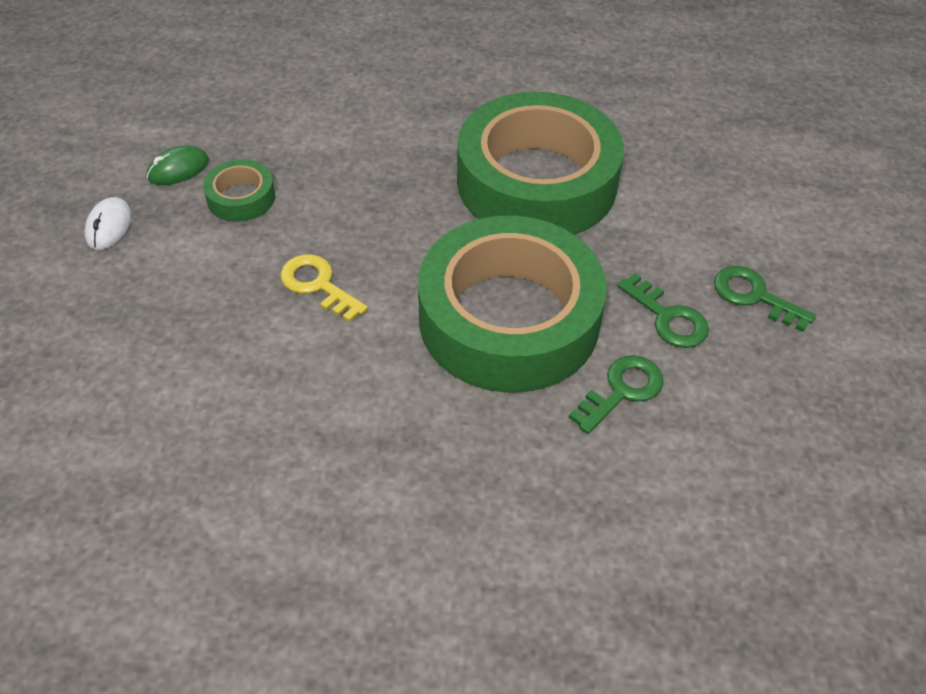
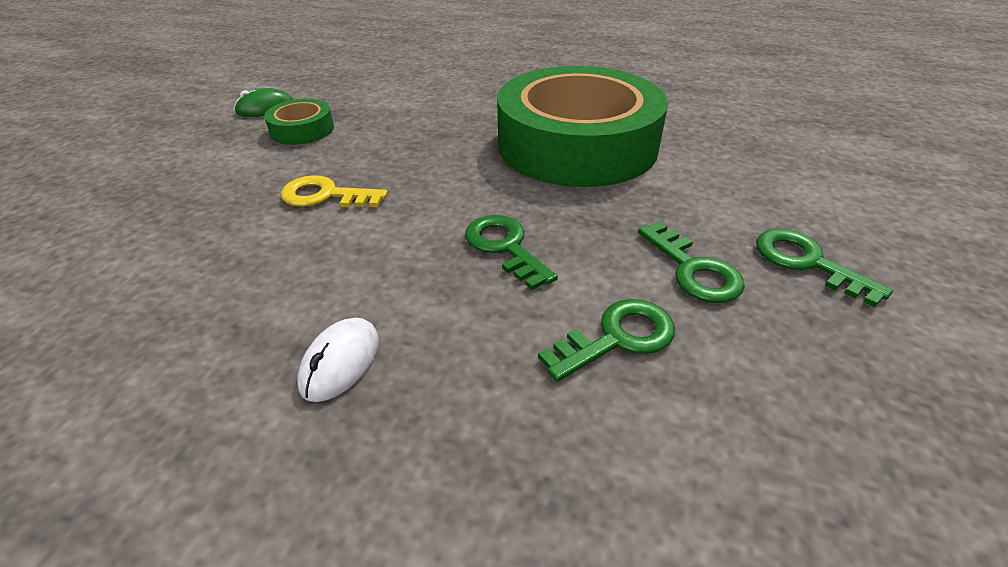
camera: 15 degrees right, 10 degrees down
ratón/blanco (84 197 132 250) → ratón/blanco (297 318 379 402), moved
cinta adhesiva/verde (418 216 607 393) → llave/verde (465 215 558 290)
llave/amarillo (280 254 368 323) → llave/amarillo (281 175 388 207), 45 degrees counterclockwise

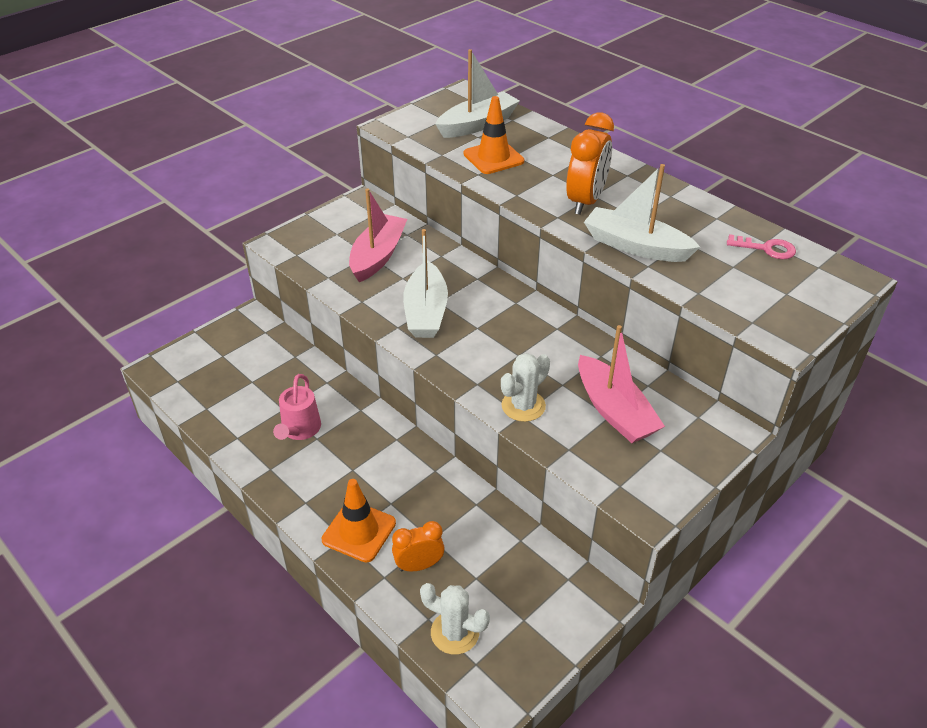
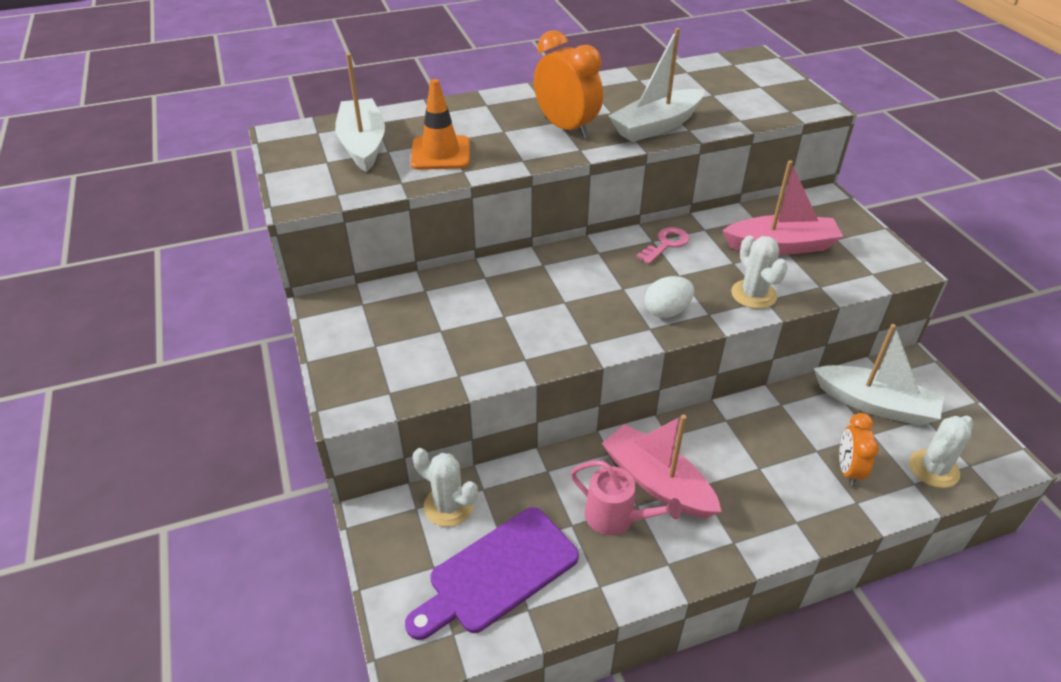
camera: 65 degrees left, 0 degrees up
cono de tráfico/naranja (322 479 396 563) → -
- → tabla de cortar/morado (405 507 579 640)
- → cactus/blanco (413 448 478 527)
- → huevo/blanco (645 276 694 318)
barco/rosa (349 188 407 282) → barco/rosa (601 414 722 518), moved
barco/blanco (403 229 448 338) → barco/blanco (814 324 944 426), moved
llave/rosa (727 234 796 259) → llave/rosa (637 227 690 264), moved

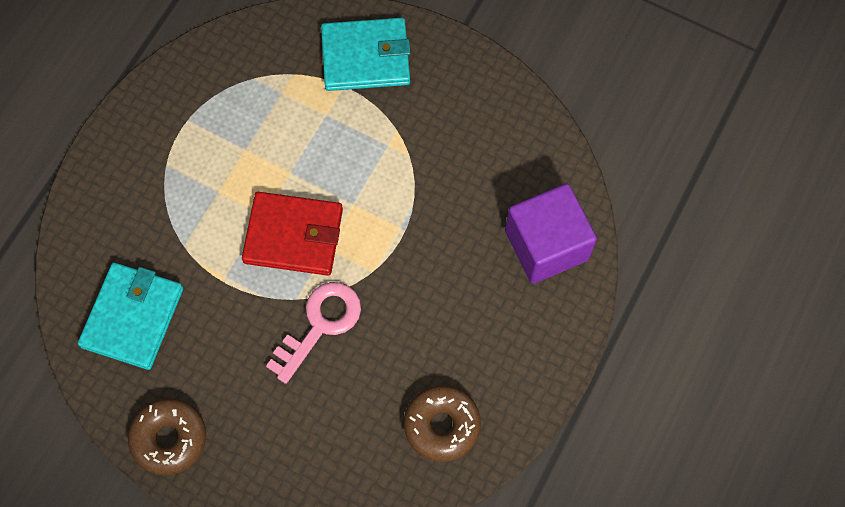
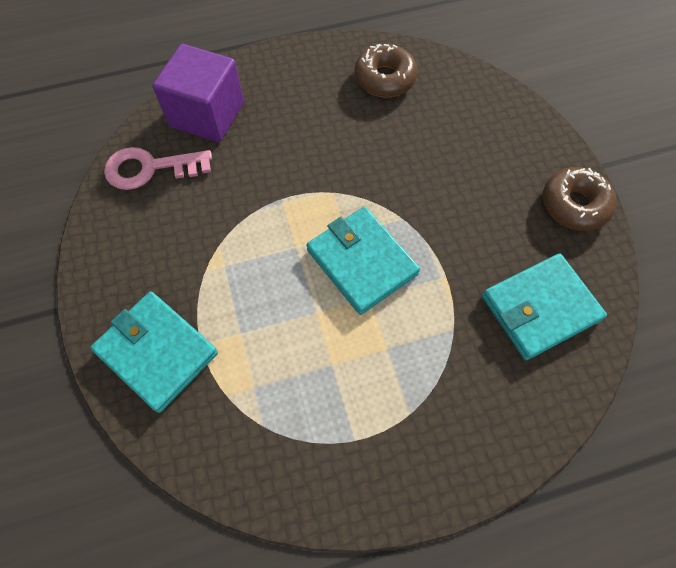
camera: 135 degrees left, 5 degrees down
llave/rosa (266 282 361 384) → llave/rosa (104 147 212 190), moved
cartera/rojo (242 192 343 276) → cartera/turquesa (307 207 420 315)

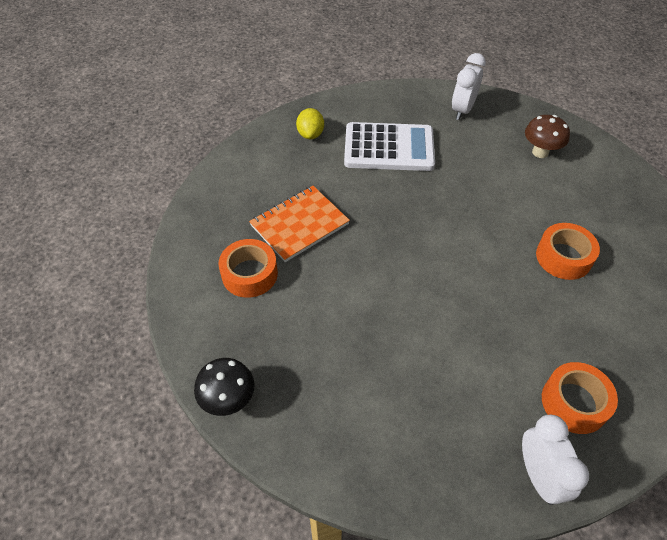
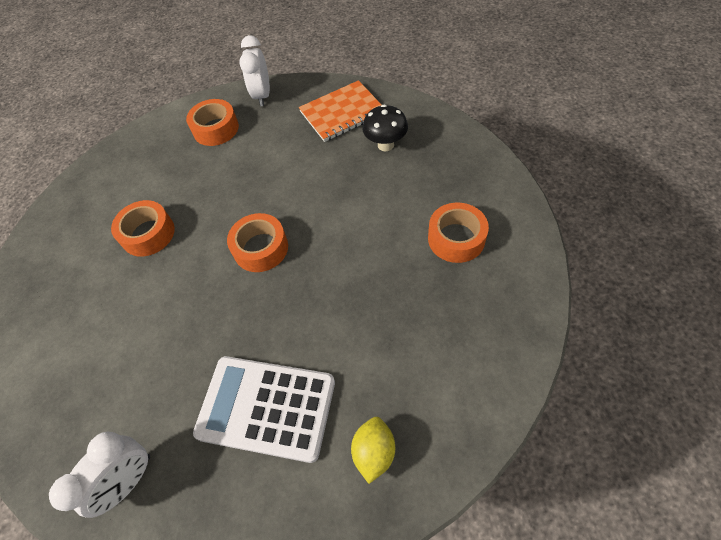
camera: 165 degrees left, 5 degrees up
seta/marrón (525 115 570 158) → -
- → cinta adhesiva/naranja (227 213 288 272)
seta/negro (194 358 255 416) → seta/negro (362 105 408 151), moved
cuaderno/naranja (249 186 350 262) → cuaderno/naranja (299 80 382 142), moved

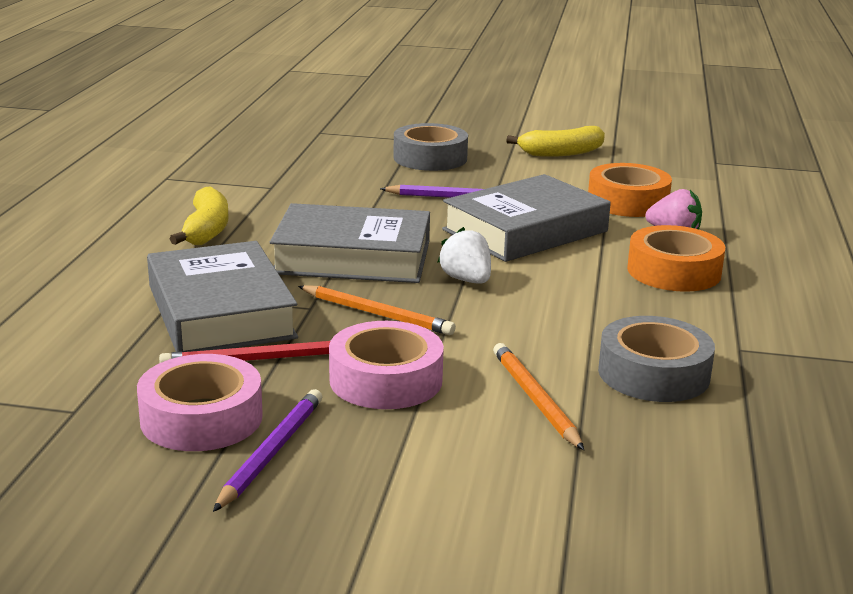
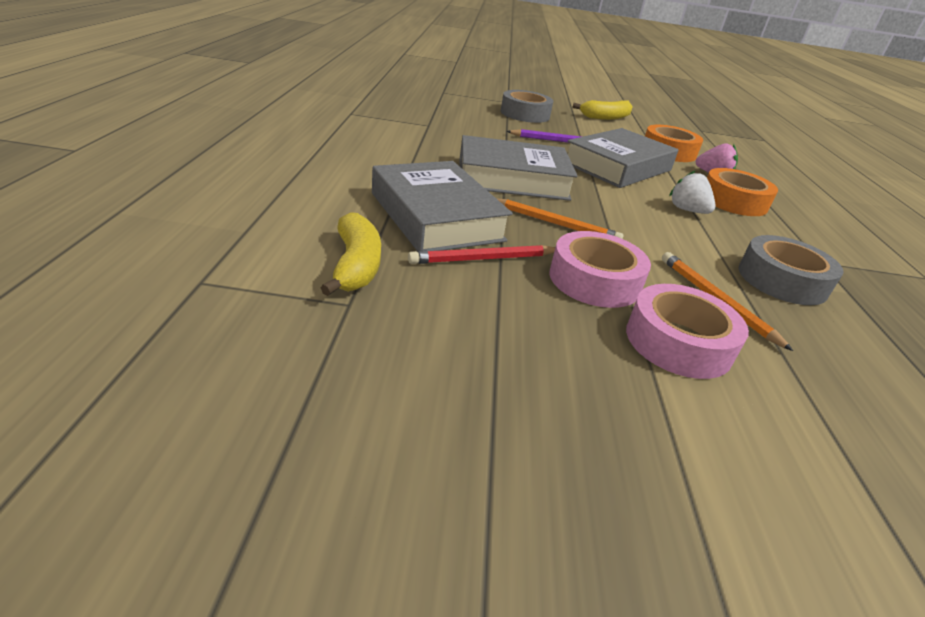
camera: 10 degrees left, 10 degrees up
lápiz/morado (213 389 322 512) → -
cinta adhesiva/rosa (137 354 263 451) → cinta adhesiva/rosa (626 284 749 379), moved
plátano/amarillo (170 186 229 245) → plátano/amarillo (321 212 381 296), moved
fresa/blanco (437 227 491 284) → fresa/blanco (669 170 715 214), moved

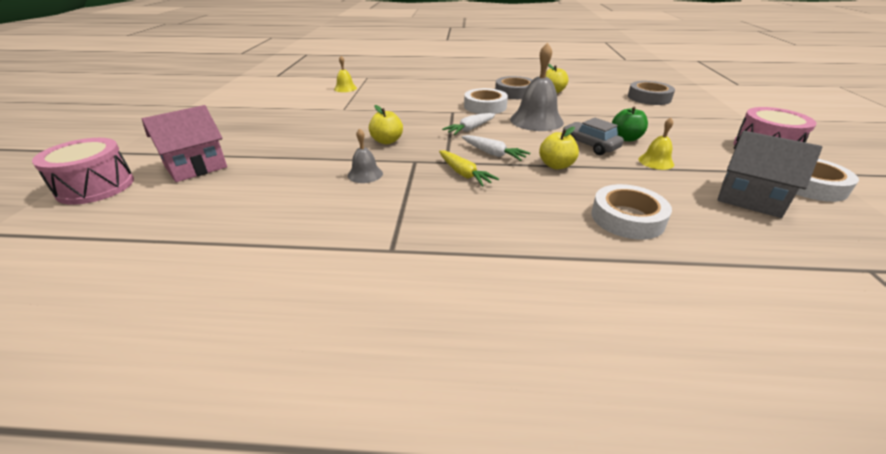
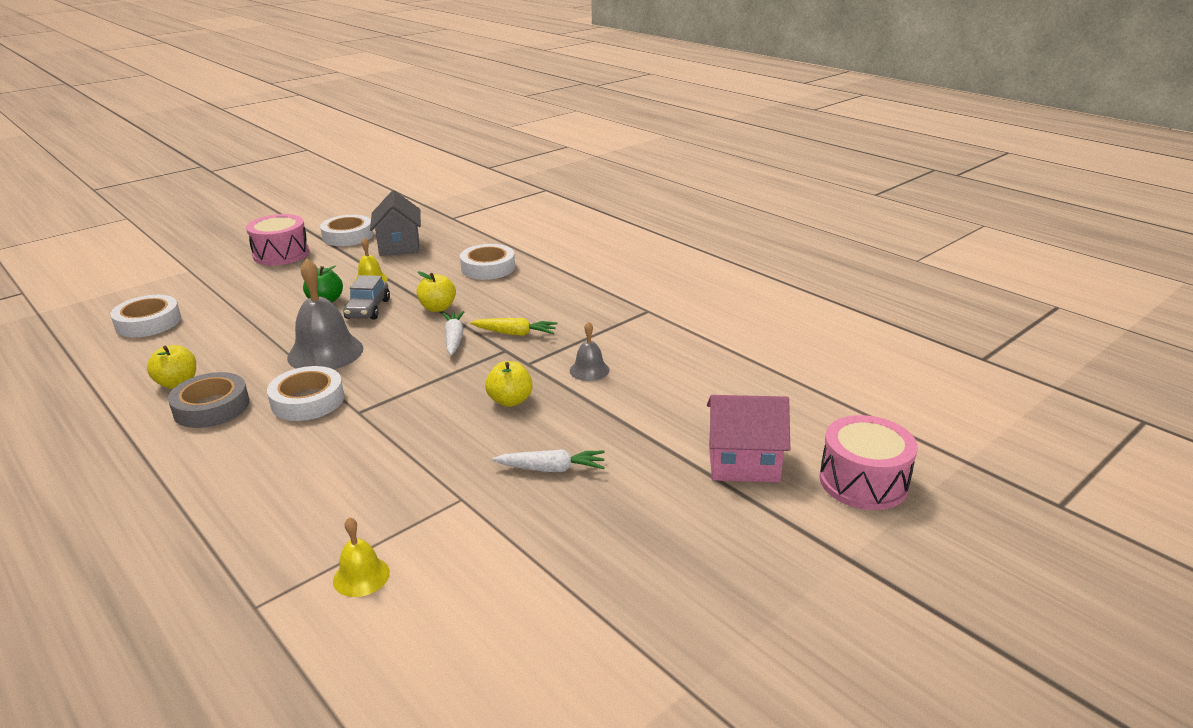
camera: 135 degrees left, 5 degrees down
zanahoria/blanco (442 113 495 135) → zanahoria/blanco (492 449 605 472), moved
cinta adhesiva/gris (628 81 675 105) → cinta adhesiva/blanco (110 295 181 337)
zanahoria/amarillo (439 151 499 186) → zanahoria/amarillo (470 318 558 336), 90 degrees clockwise

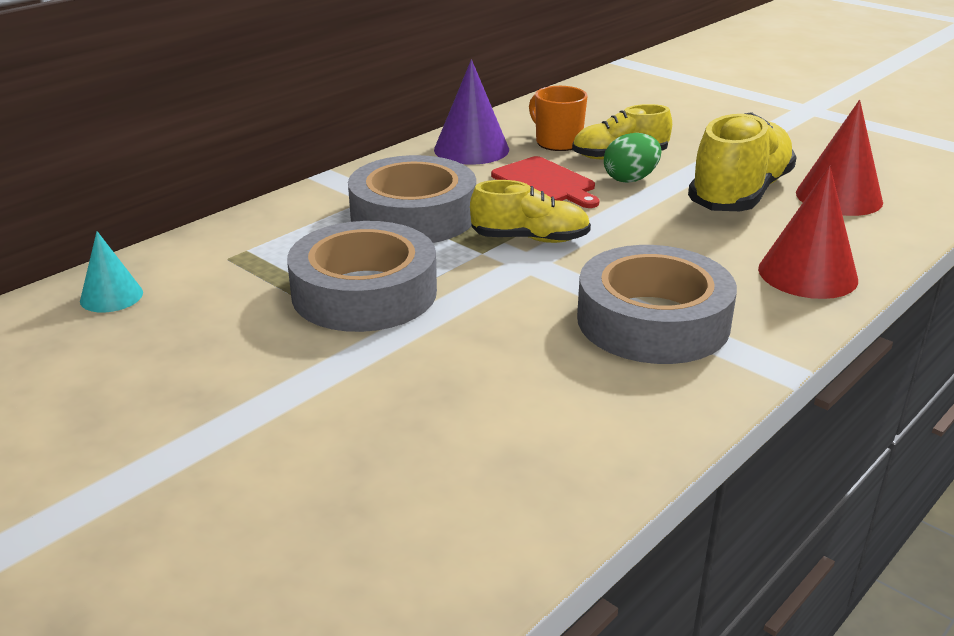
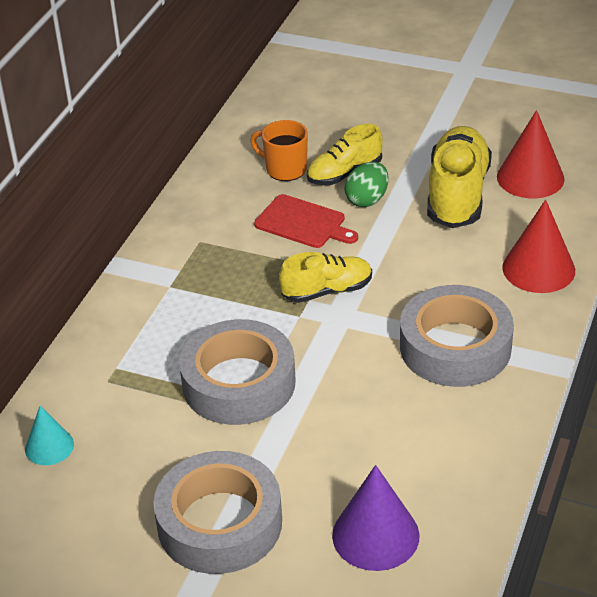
camera: 20 degrees left, 10 degrees up
cinta adhesiva/gris (348 155 476 243) → cinta adhesiva/gris (153 451 282 574), moved
cono/morado (434 59 509 165) → cono/morado (332 465 420 571), moved

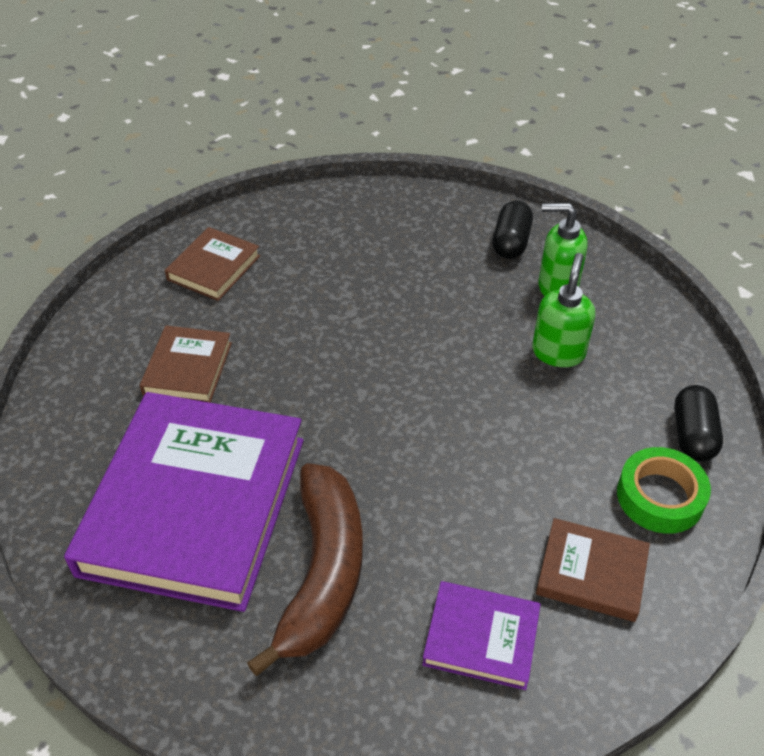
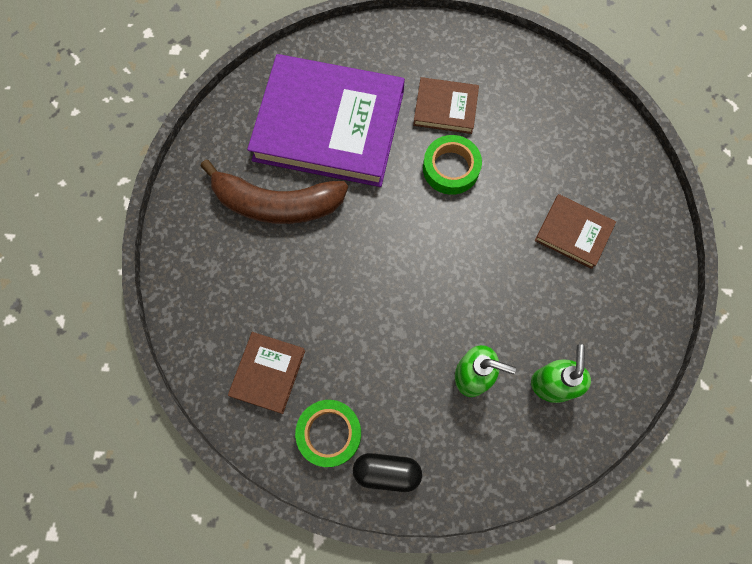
camera: 90 degrees right, 25 degrees up
libro/morado (422 581 541 690) → -
cápsula/negro (492 200 533 259) → -
- → cinta adhesiva/verde (423 135 482 195)
libro/marrón (165 227 260 301) → libro/marrón (534 194 616 269), moved

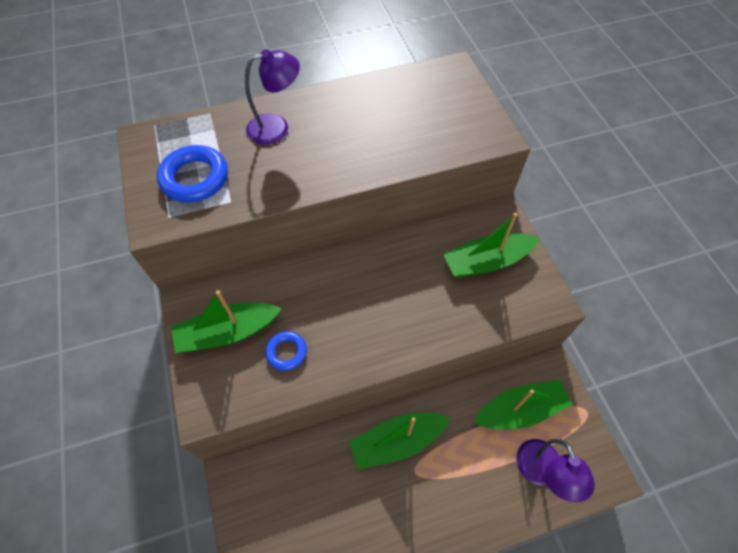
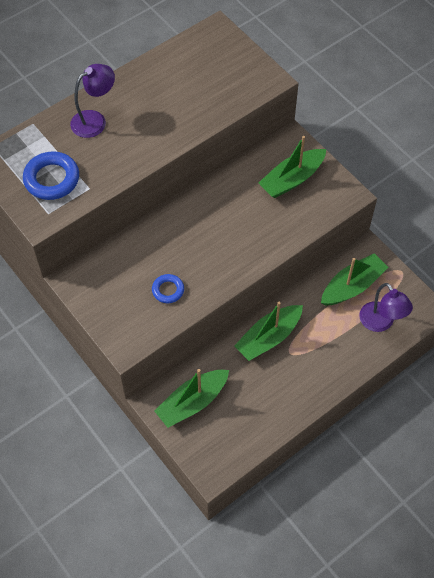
camera: 20 degrees left, 0 degrees up
barco/verde (171 290 282 353) → barco/verde (154 369 229 428), moved

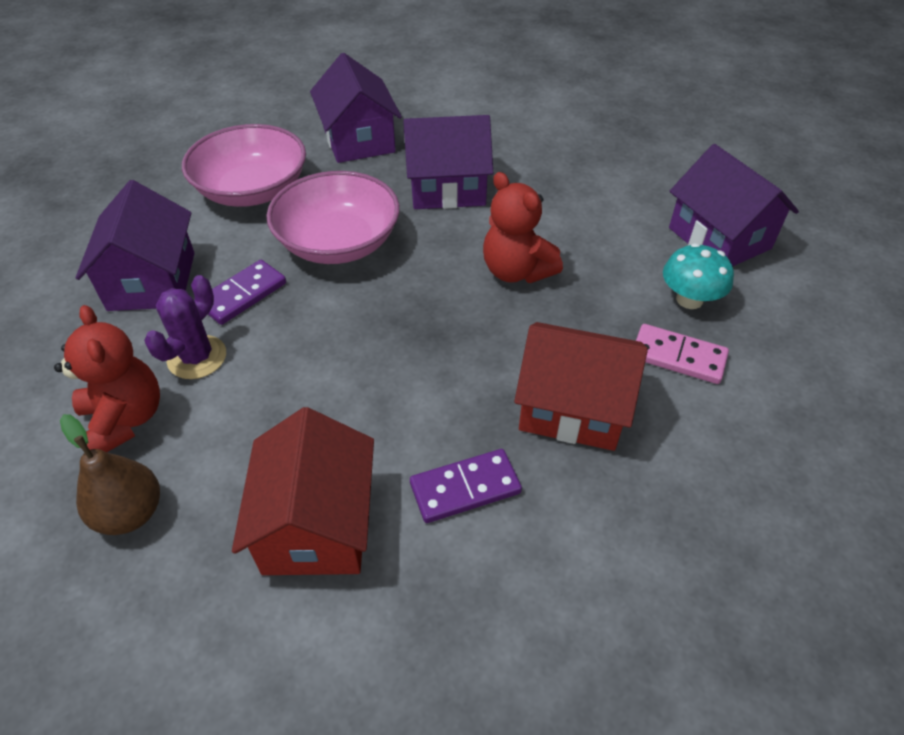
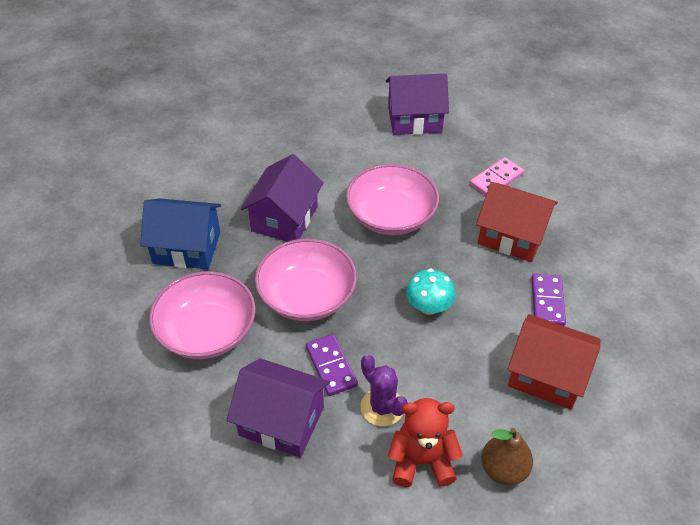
camera: 65 degrees left, 0 degrees up
seta/turquesa (663 243 734 309) → seta/turquesa (406 269 456 315), moved
osito/rojo (483 172 563 283) → cuenco/rosa (346 164 439 235)
casa/morado (310 53 402 163) → casa/azul (140 198 221 269)
casa/rojo (514 322 648 451) → casa/rojo (476 182 558 262), 75 degrees clockwise

